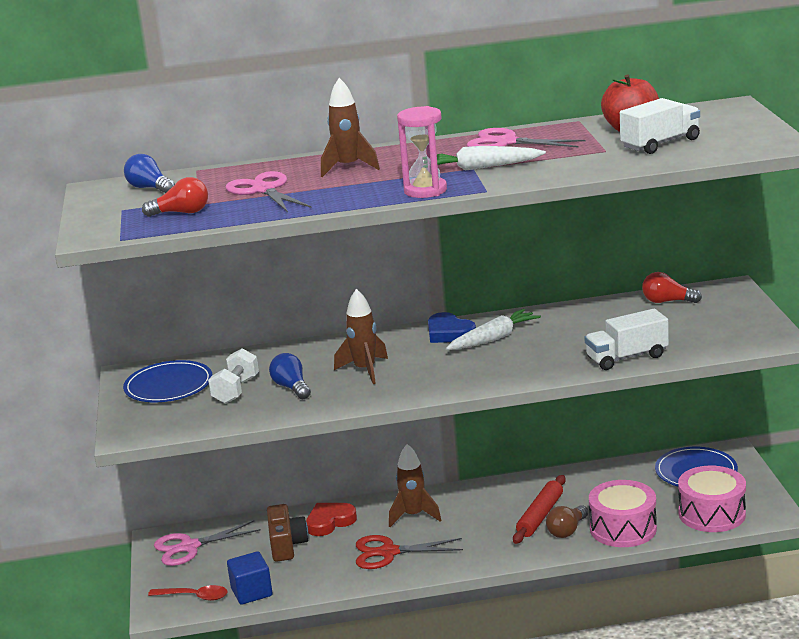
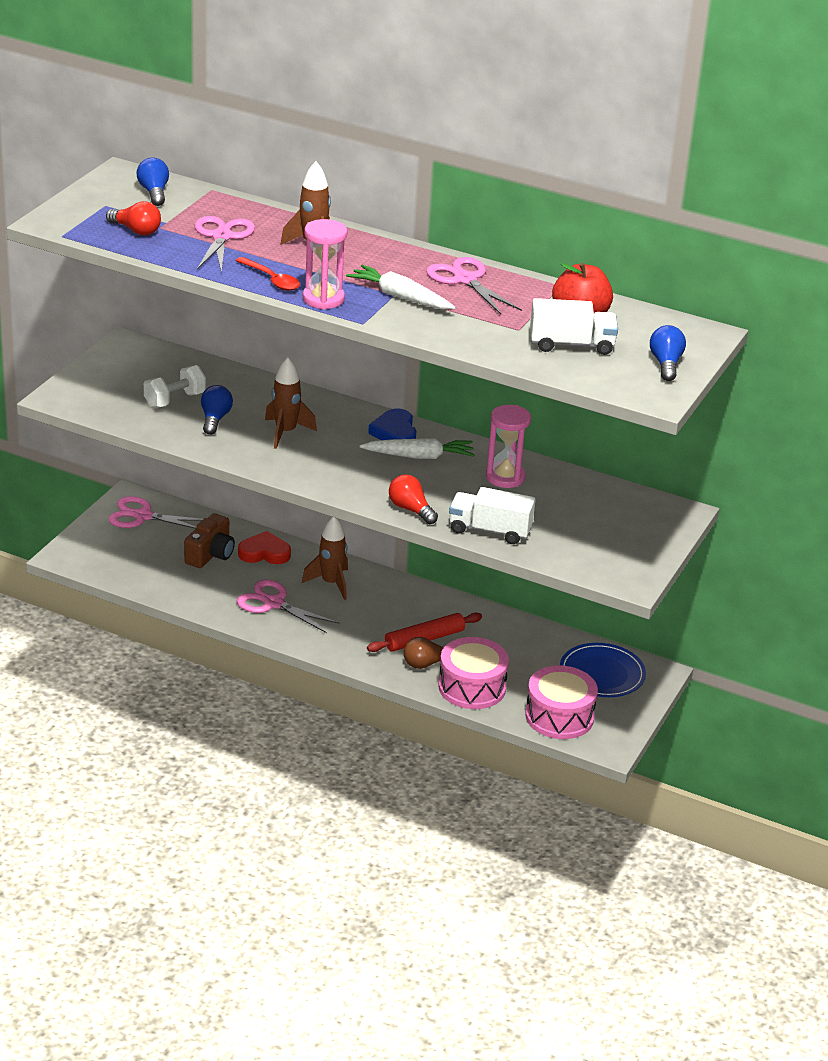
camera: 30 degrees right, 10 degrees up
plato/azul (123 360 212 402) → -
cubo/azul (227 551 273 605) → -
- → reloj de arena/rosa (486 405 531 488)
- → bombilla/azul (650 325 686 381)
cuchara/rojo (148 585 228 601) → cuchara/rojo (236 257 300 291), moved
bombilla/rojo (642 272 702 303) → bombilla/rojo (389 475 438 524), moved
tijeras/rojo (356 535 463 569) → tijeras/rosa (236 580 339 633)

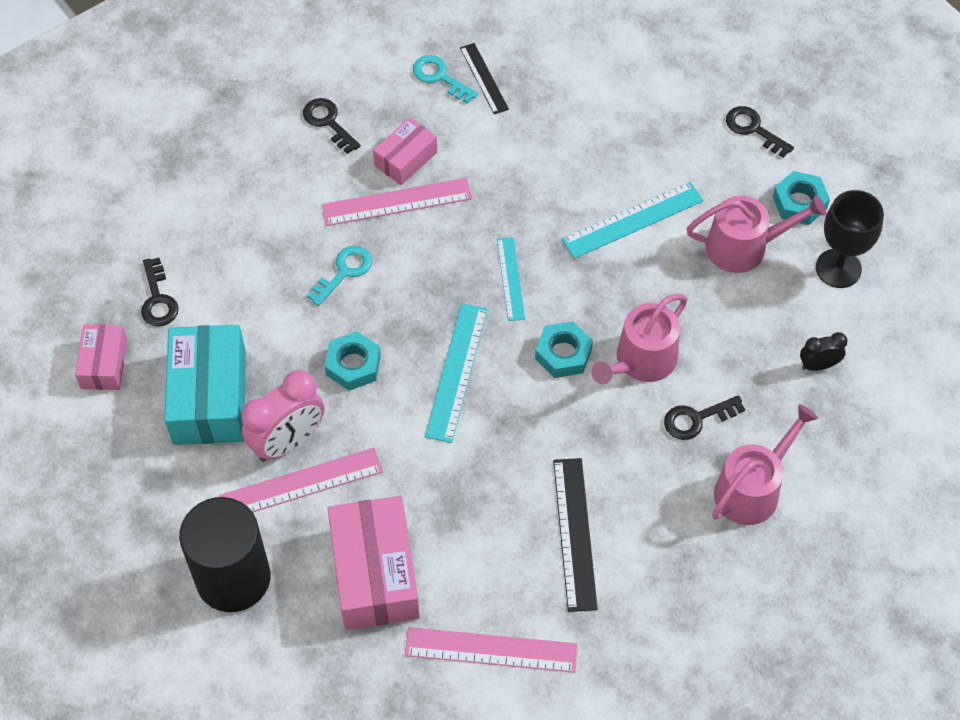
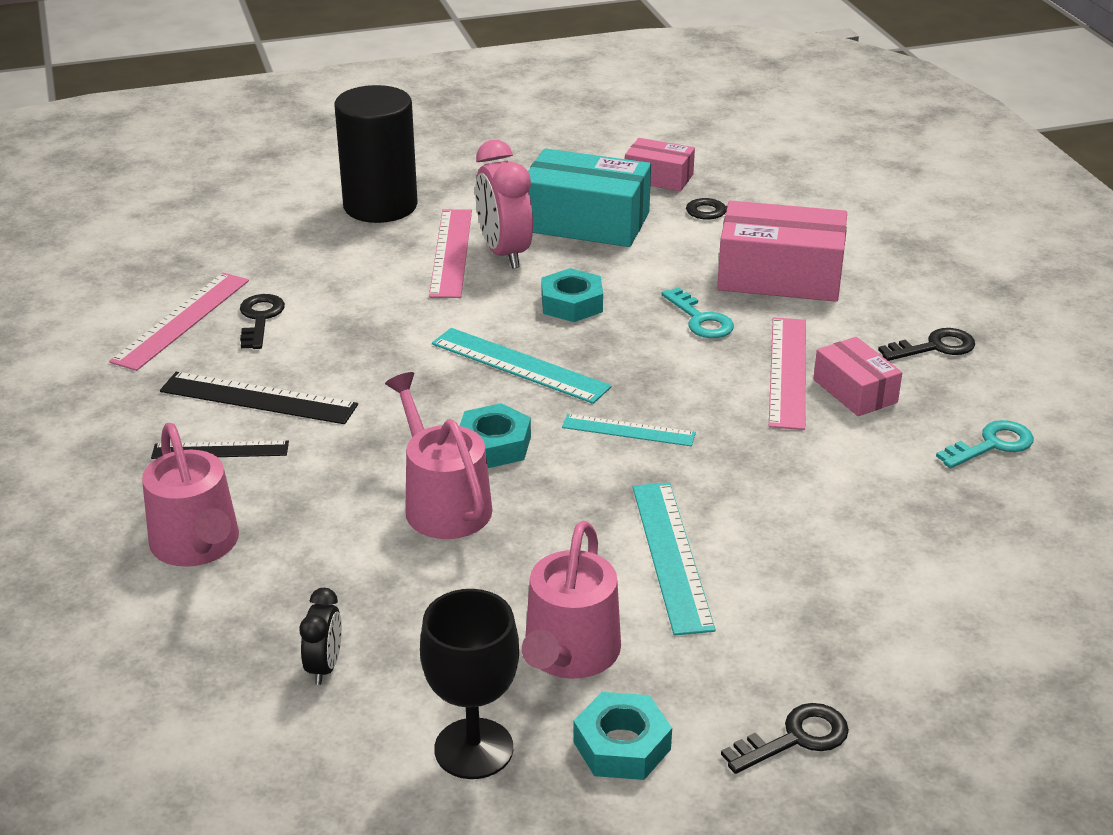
camera: 110 degrees right, 25 degrees down
caja/rosa (327 496 420 630) → caja/rosa (717 201 847 302), moved
regla/negro (460 43 509 114) → regla/negro (151 441 289 459), moved
llave/negro (664 395 745 440) → llave/negro (240 294 285 349), moved

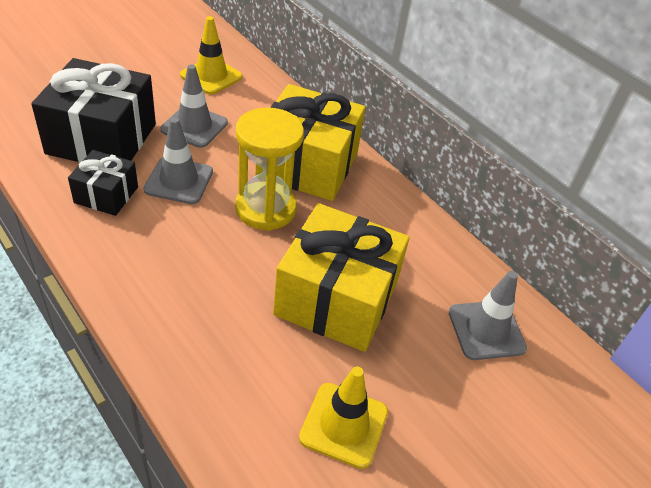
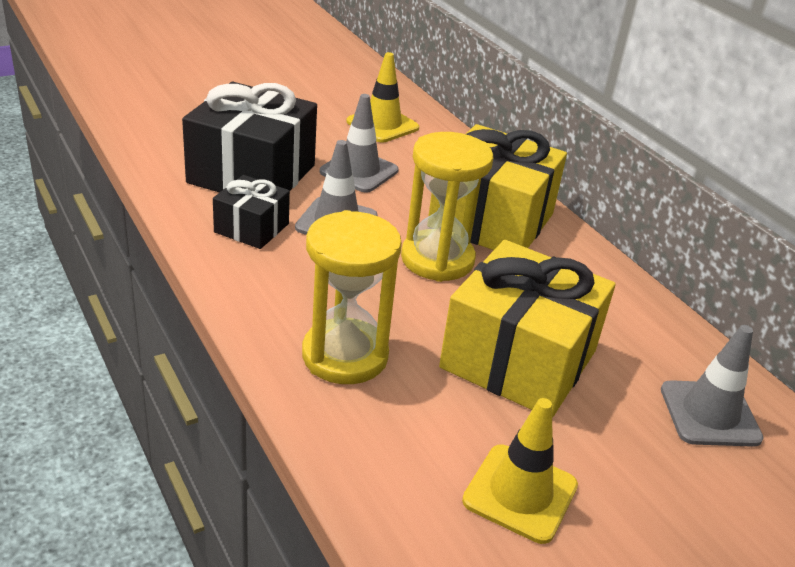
camera: 10 degrees right, 10 degrees down
- → reloj de arena/amarillo (302 210 402 384)

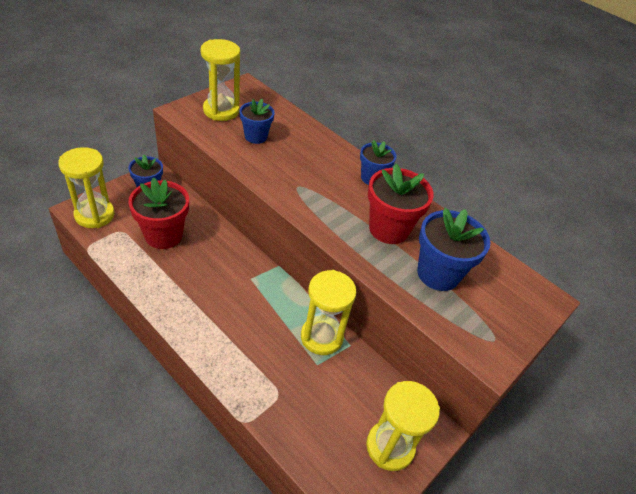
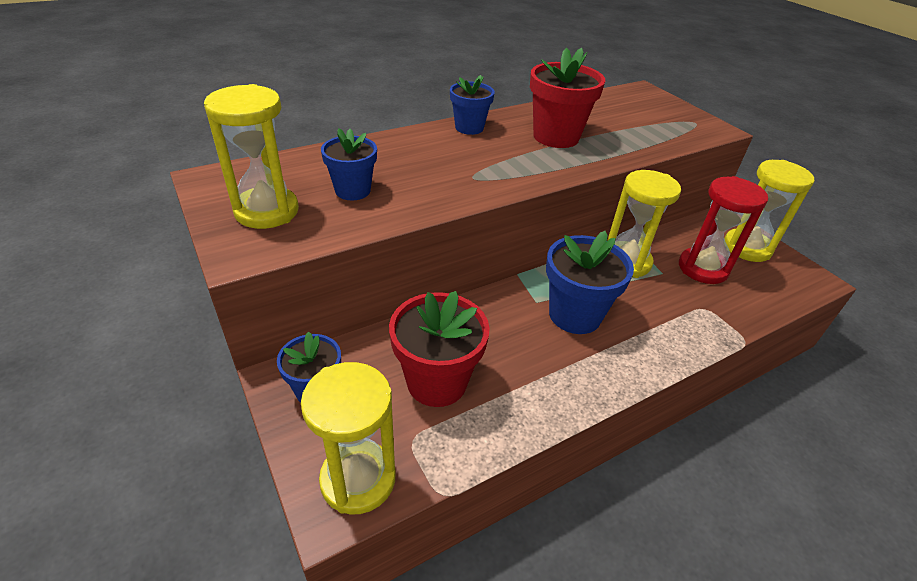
camera: 70 degrees left, 5 degrees down
- → reloj de arena/rojo (679 176 768 284)
maceta/azul (417 208 490 291) → maceta/azul (546 231 634 334), moved

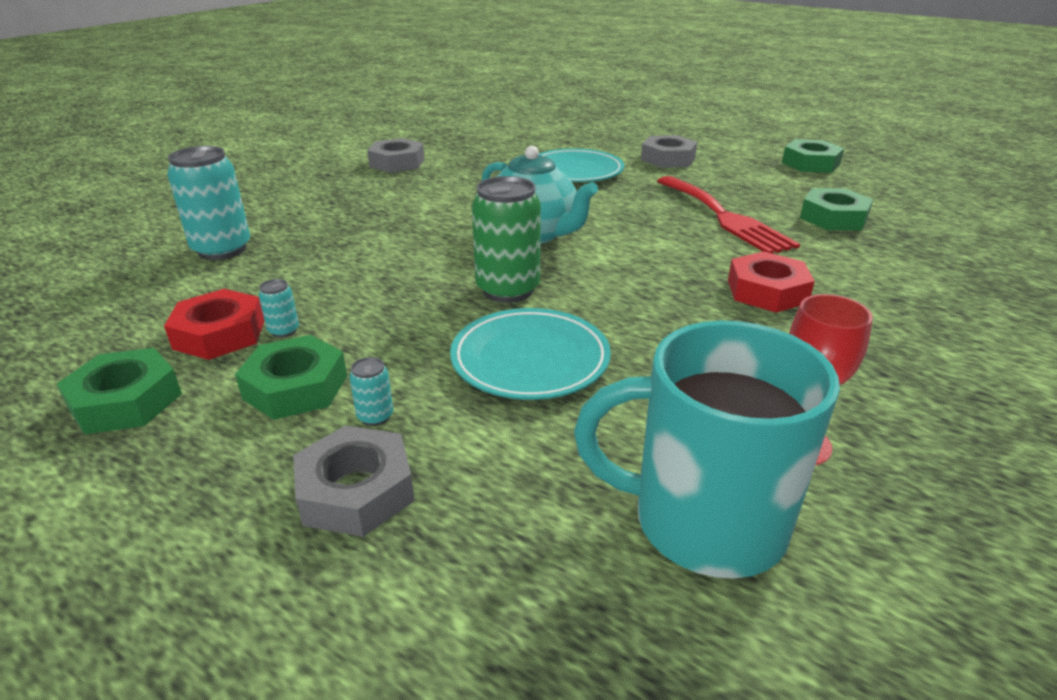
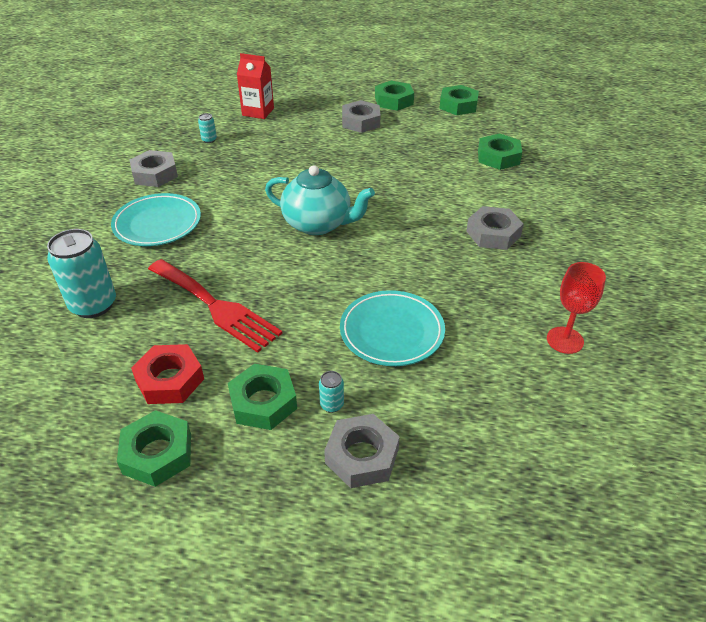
camera: 25 degrees left, 10 degrees up
lata/verde (472 176 541 303) → -
taza/turquesa (574 320 840 579) → -
- → cartón de leche/rojo (237 53 274 119)
- → tuerca/verde (375 81 414 111)
lata/turquesa (259 279 299 338) → lata/turquesa (198 113 217 143), moved
plato/turquesa (539 148 624 182) → plato/turquesa (111 193 201 246), moved
tenedor/rojo (657 176 800 254) → tenedor/rojo (148 259 283 353), moved
tuerca/rojo (728 251 815 313) → tuerca/gris (466 206 524 250)

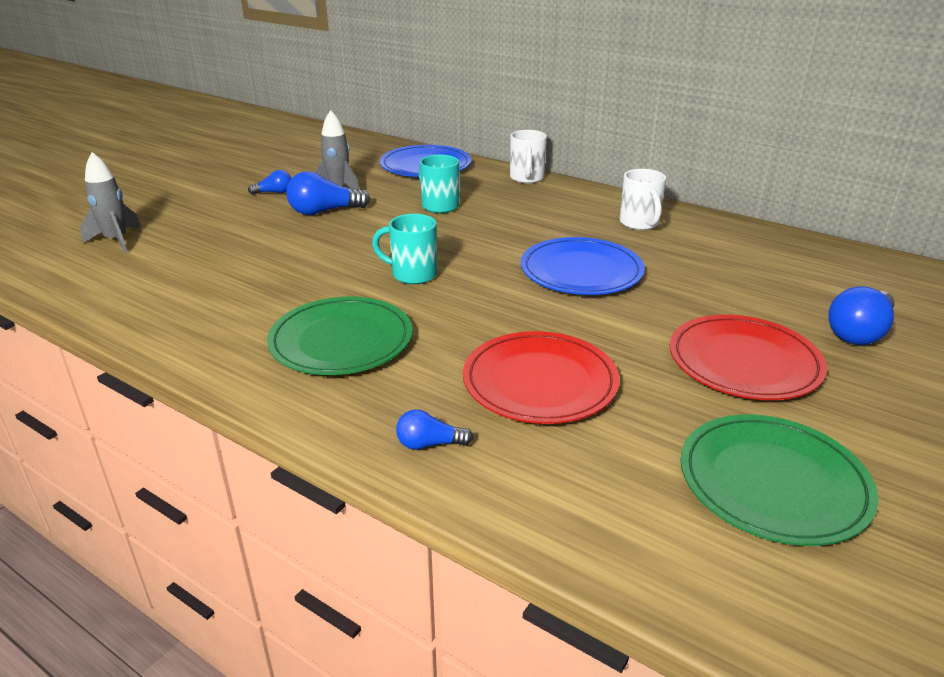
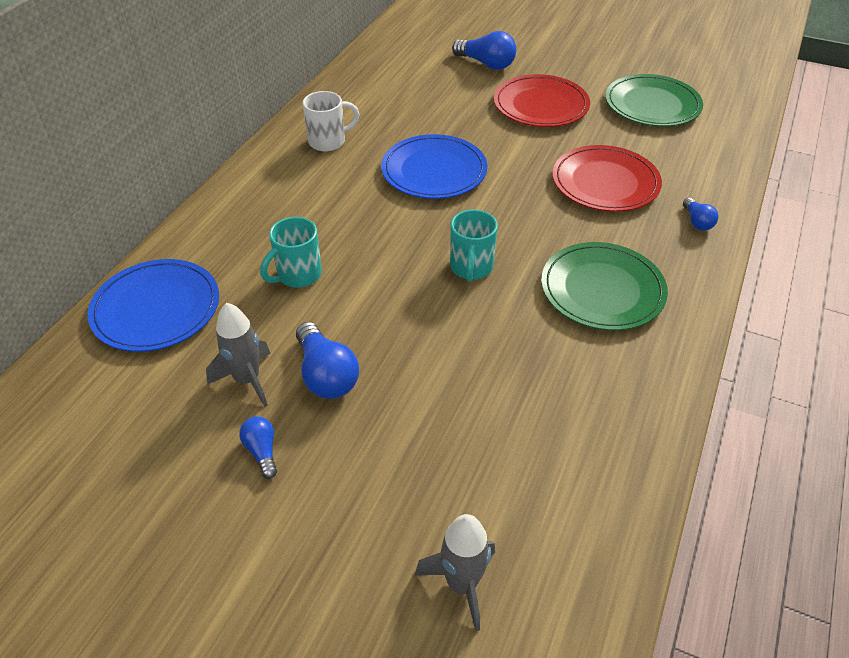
camera: 100 degrees left, 15 degrees up
taza/blanco (510 130 547 184) → -

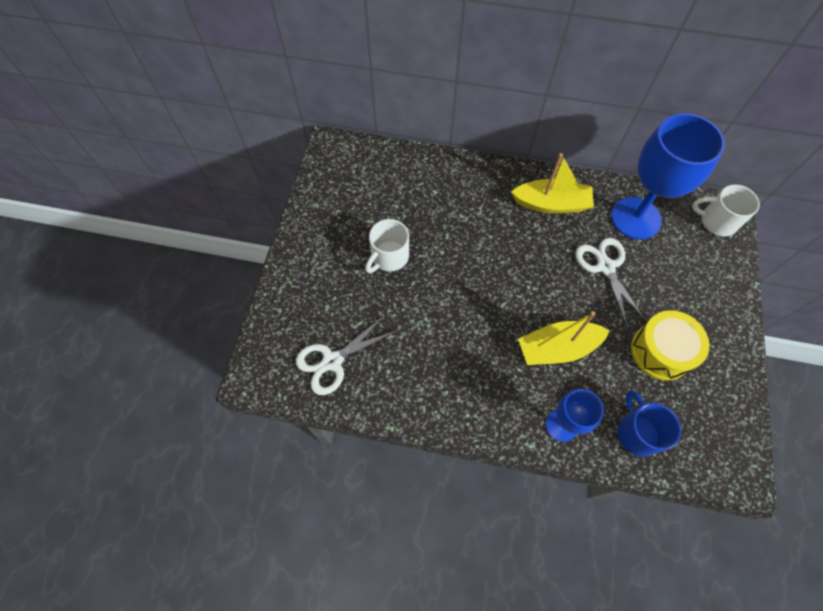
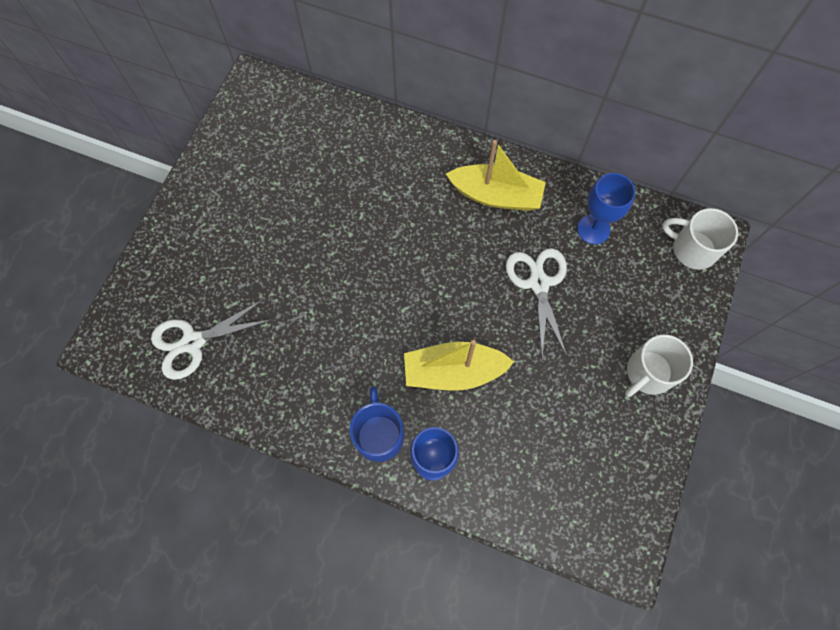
camera: 10 degrees right, 5 degrees up
tambor/amarillo (631 310 710 381) → -
taza/blanco (365 219 409 273) → taza/blanco (625 335 693 397), moved
taza/azul (618 391 681 457) → taza/azul (350 386 404 462), moved
copa/azul (611 113 725 240) → copa/azul (577 173 635 245), x0.55

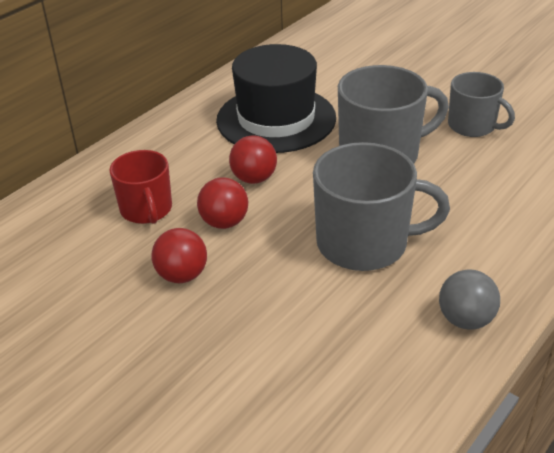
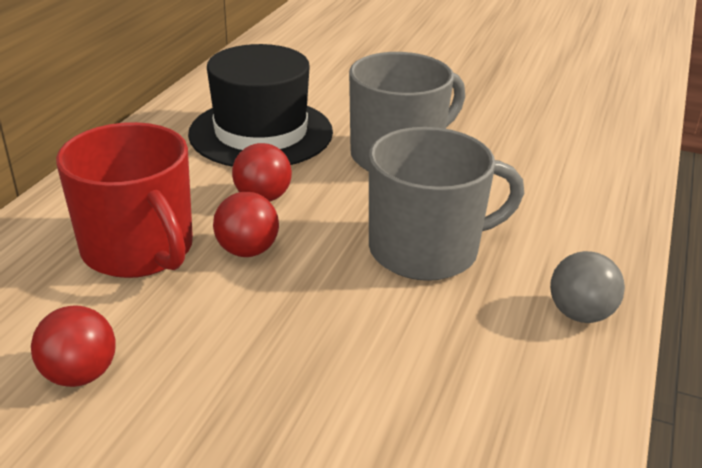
camera: 20 degrees left, 5 degrees down
taza/gris (448 72 515 137) → -
pelota/rojo (152 228 207 283) → pelota/rojo (31 305 116 387), moved
taza/rojo (110 150 172 224) → taza/rojo (56 122 193 278), x1.61

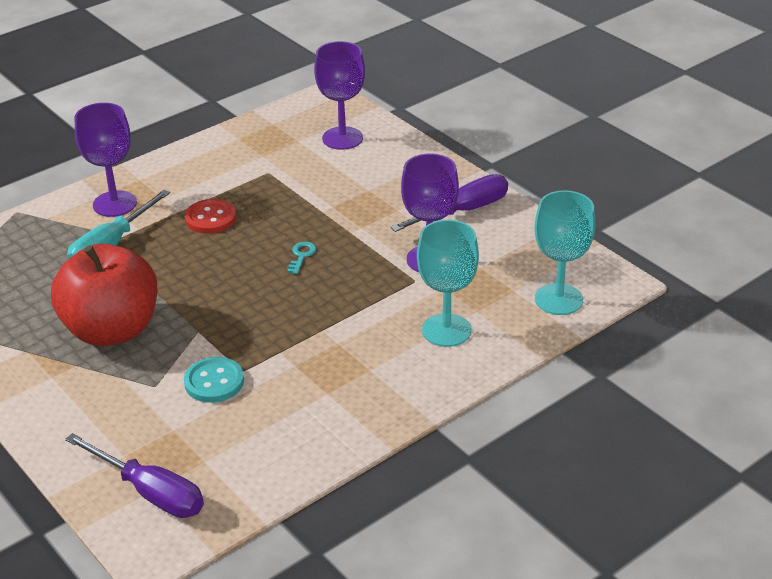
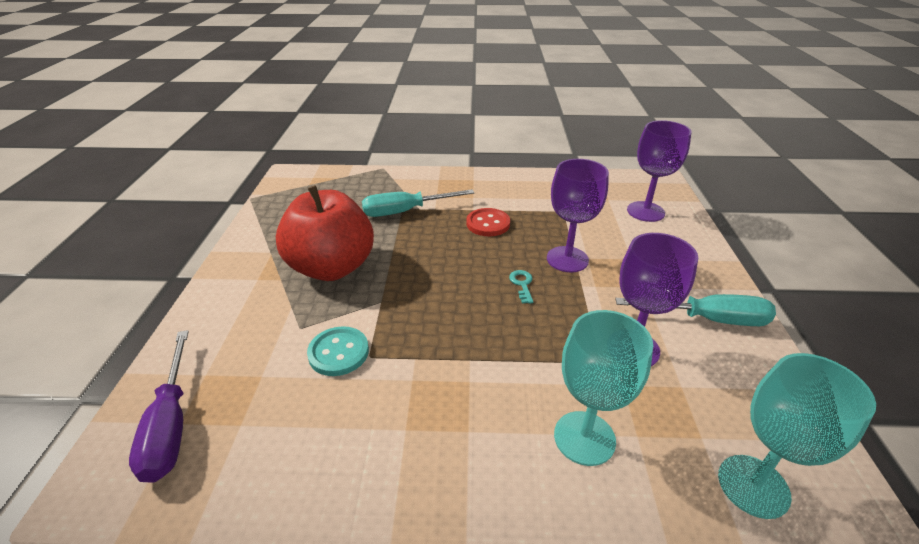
camera: 40 degrees right, 0 degrees up
copa/morado (75 103 137 217) → copa/morado (547 159 609 272), moved
destornillador/morado (391 174 508 232) → destornillador/turquesa (615 294 776 326)
llave/turquesa (287 242 317 274) → llave/turquesa (509 270 533 304), 60 degrees counterclockwise

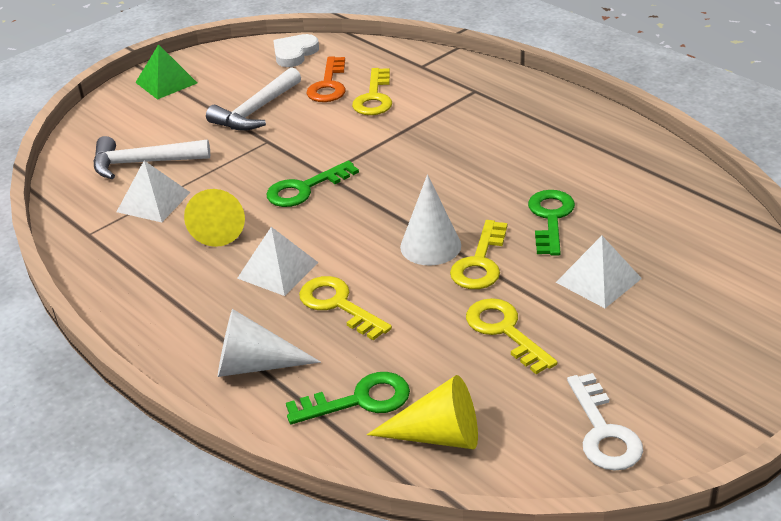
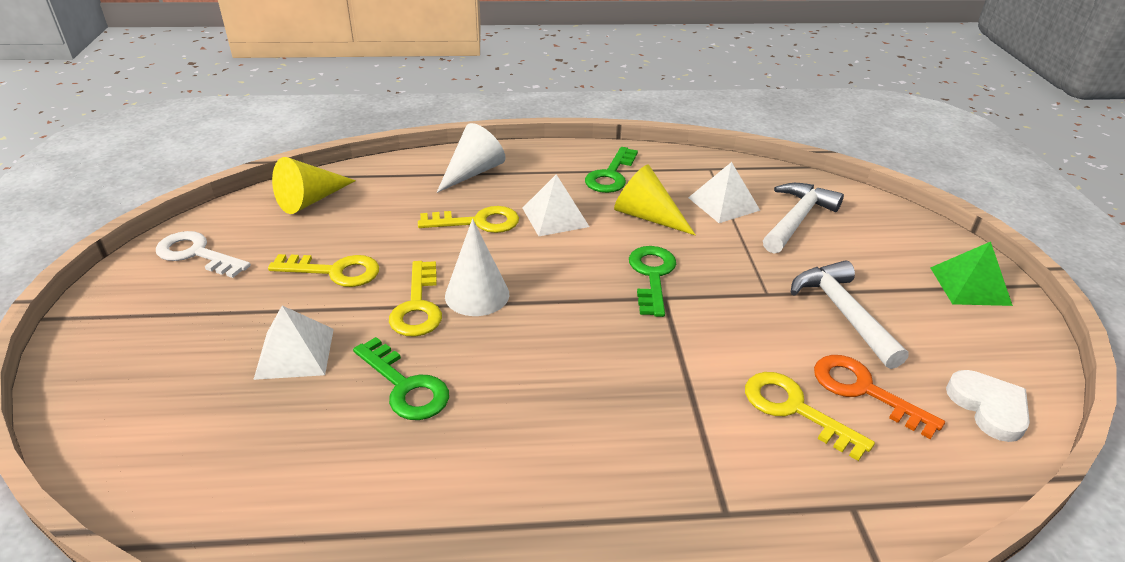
camera: 125 degrees right, 0 degrees up
llave/verde (286 372 410 424) → llave/verde (585 147 638 193), moved
llave/amarillo (450 220 507 289) → llave/amarillo (389 261 442 337), 150 degrees counterclockwise

